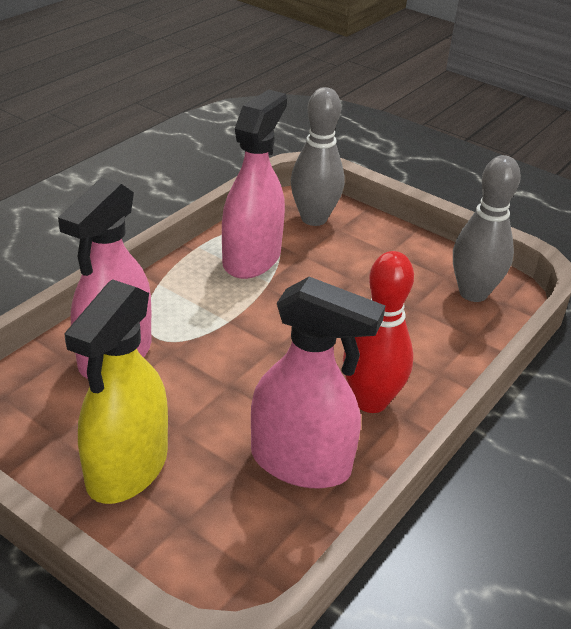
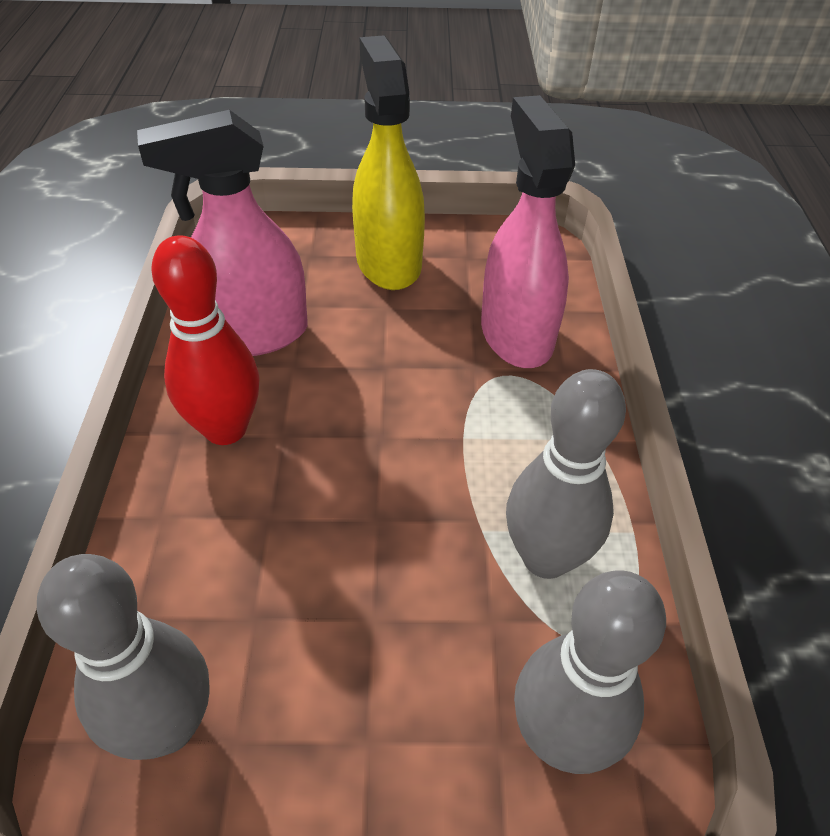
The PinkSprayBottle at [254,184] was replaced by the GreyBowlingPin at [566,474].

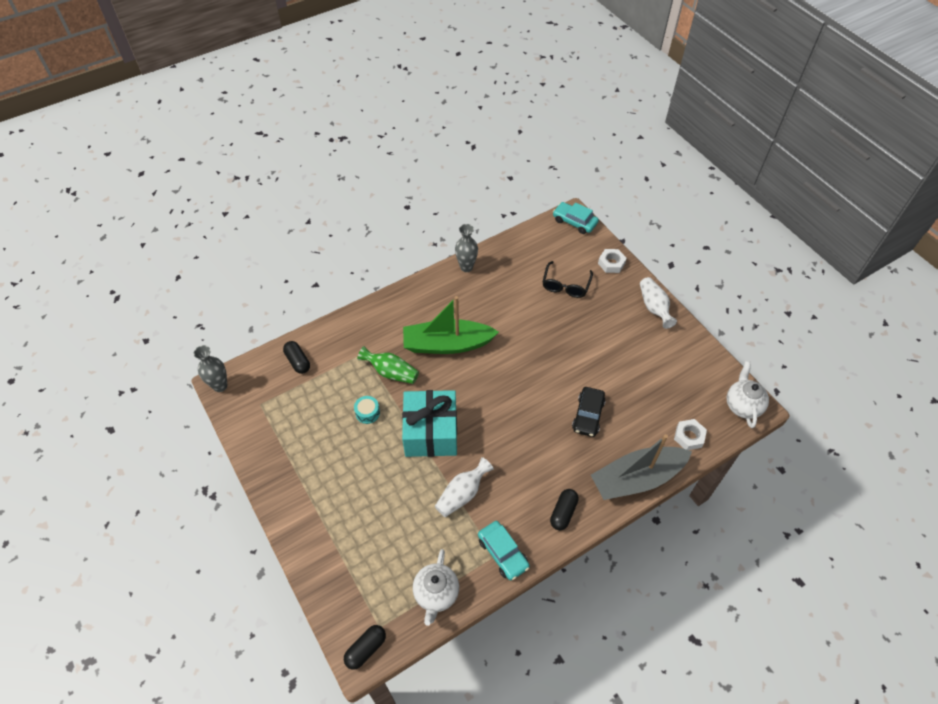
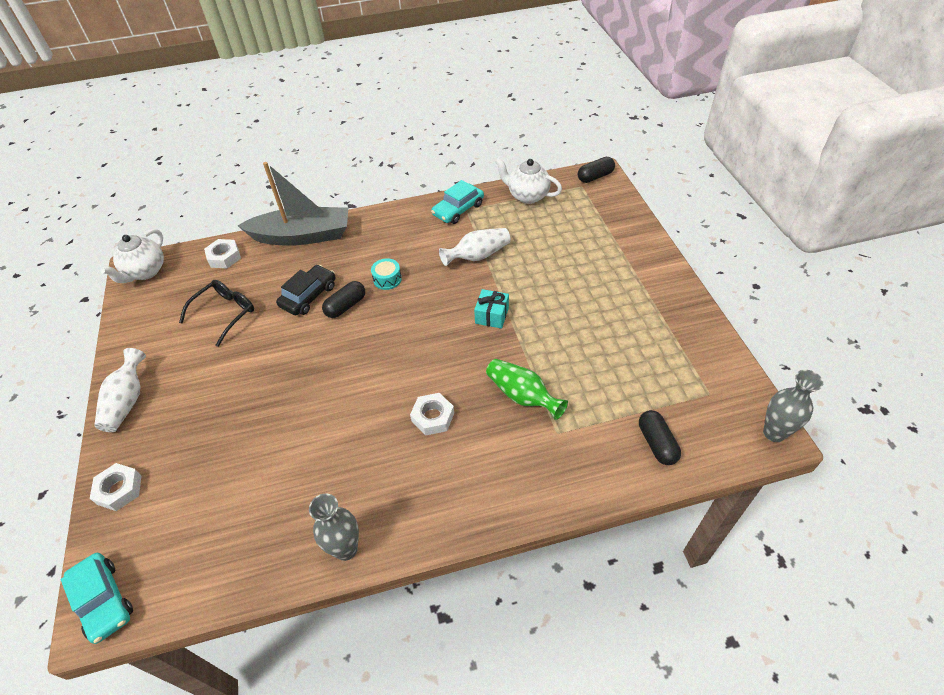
The BlackGlasses moved from [567,279] to [216,313].
The GreenBoat at [451,325] was replaced by the WhiteNut at [432,414].
The TurquoiseGift at [429,423] changed to 0.45 times the size.
The TurquoiseDrum moved from [367,410] to [386,274].
The BlackCapsule moved from [564,509] to [343,299].
The TurquoiseCar at [504,550] turned 120 degrees counterclockwise.
The WhiteTeapot at [436,587] turned 90 degrees counterclockwise.

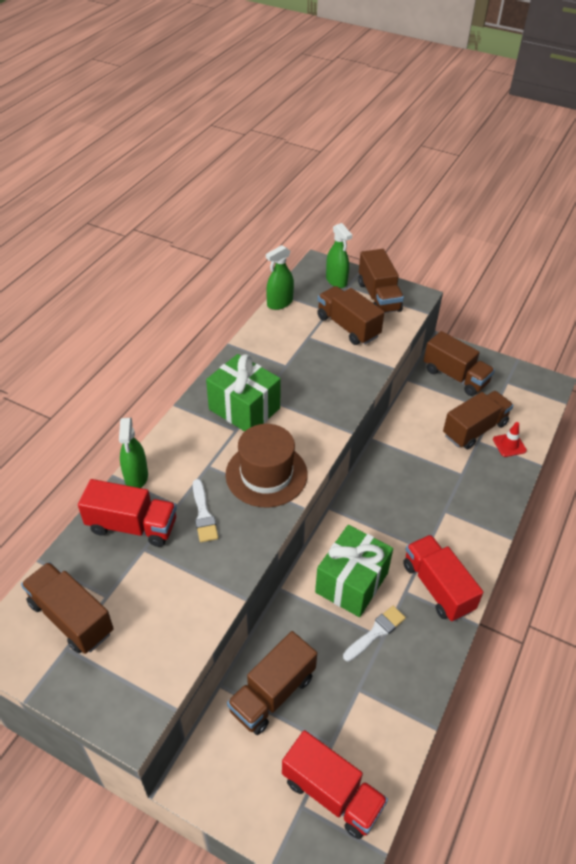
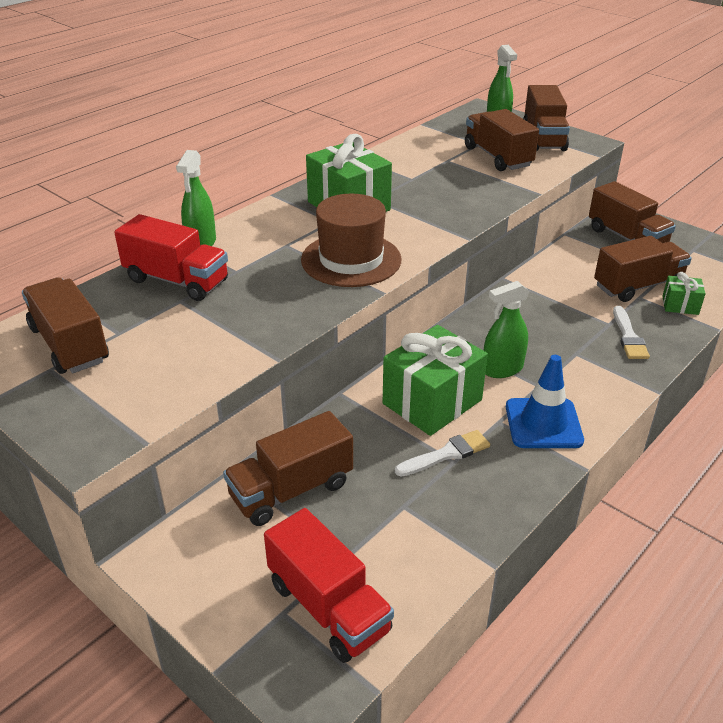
The GreenSprayBottle moved from [280,277] to [506,329].
The RedTrafficCone at [510,439] was replaced by the GreenGift at [683,293].
The WhiteBrush moved from [205,510] to [631,332].
The RedTruck at [443,578] was replaced by the BlueTrafficCone at [545,401].

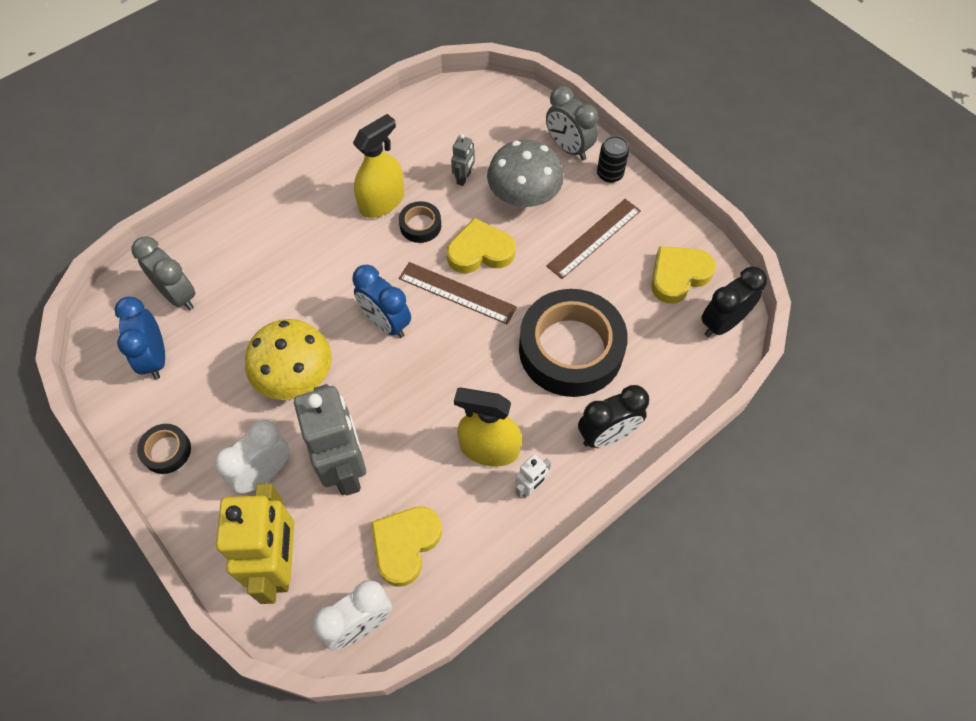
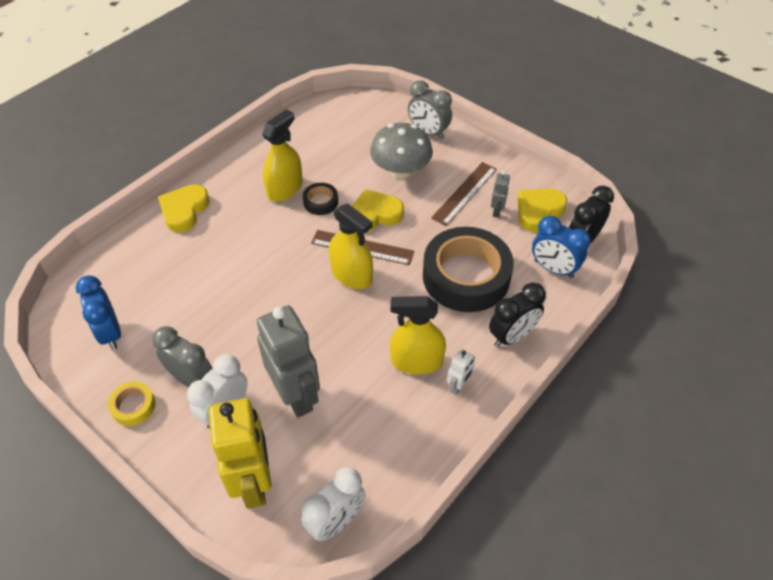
The GreyRobot moved from [463,160] to [500,194].
The BlackCan at [613,159] disappeared.
The GreyClock moved from [163,273] to [183,356].
The BlueClock moved from [382,301] to [561,247].
The YellowMushroom at [288,359] disappeared.
The BlackTape at [164,449] became the YellowTape at [131,403].
The YellowHeart moved from [406,546] to [184,208].
The YellowSprayBottle at [351,246] appeared.

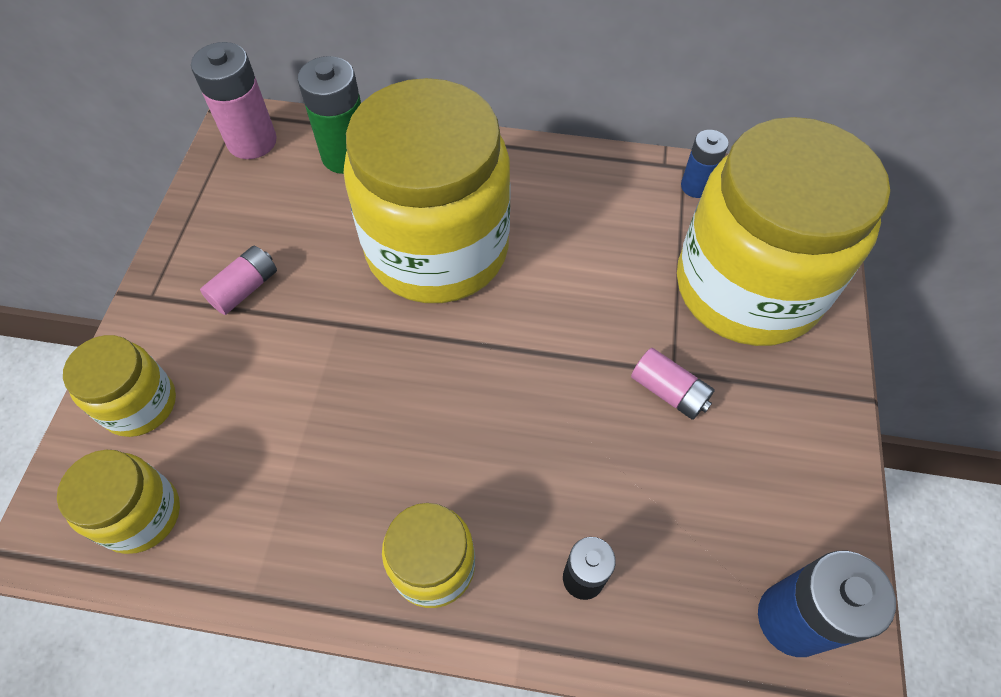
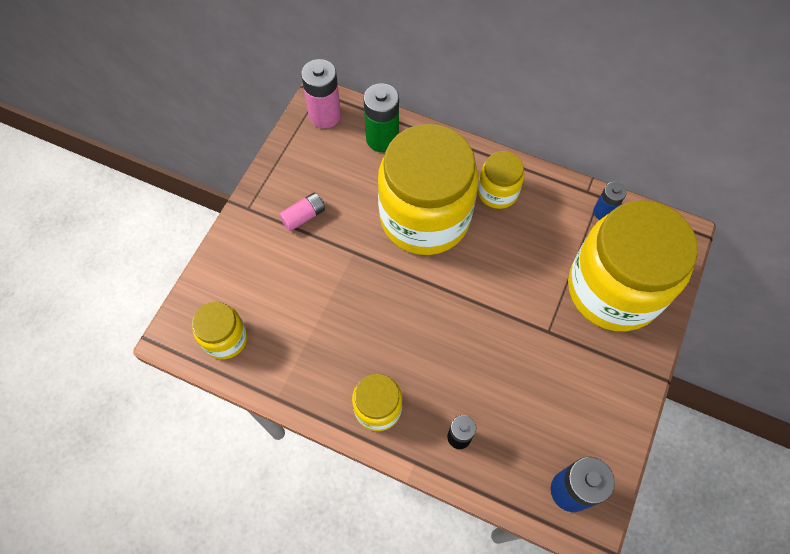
The YellowJar moved from [119,386] to [501,180].
The PinkBattery at [673,384] disappeared.

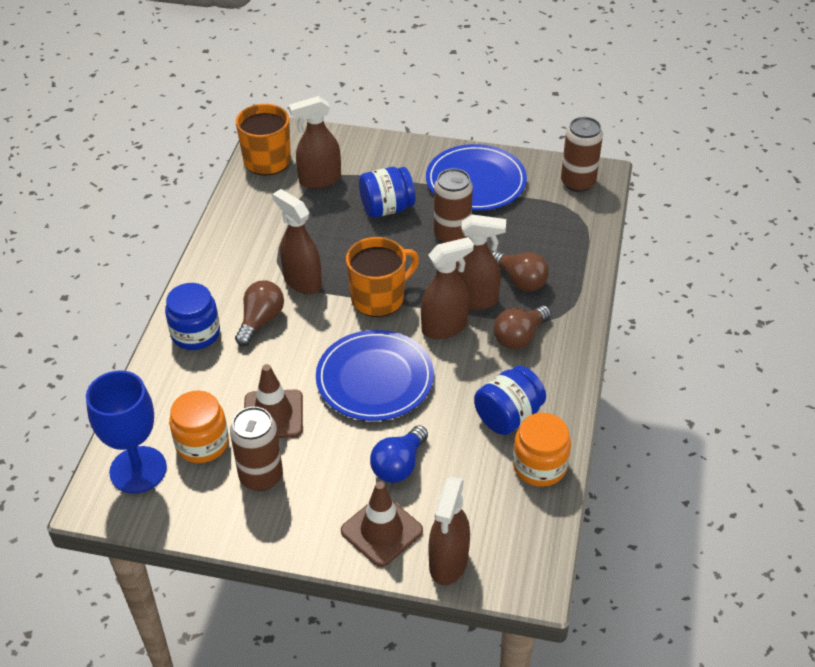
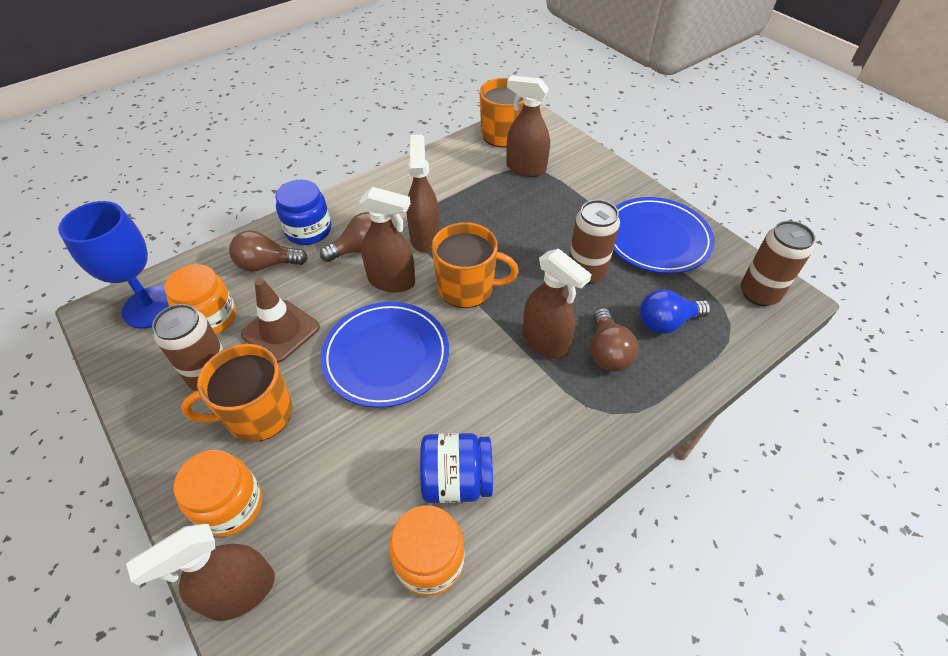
The BlueJar at [387,192] disappeared.
The BrownSprayBottle moved from [447,288] to [387,240].
The BrownLightBulb moved from [522,327] to [268,251].
The BlueLightBulb moved from [399,454] to [675,311].
The BrownTrafficCone at [382,524] was replaced by the OrangeJar at [218,493].
The OrangeMug at [237,393] appeared.

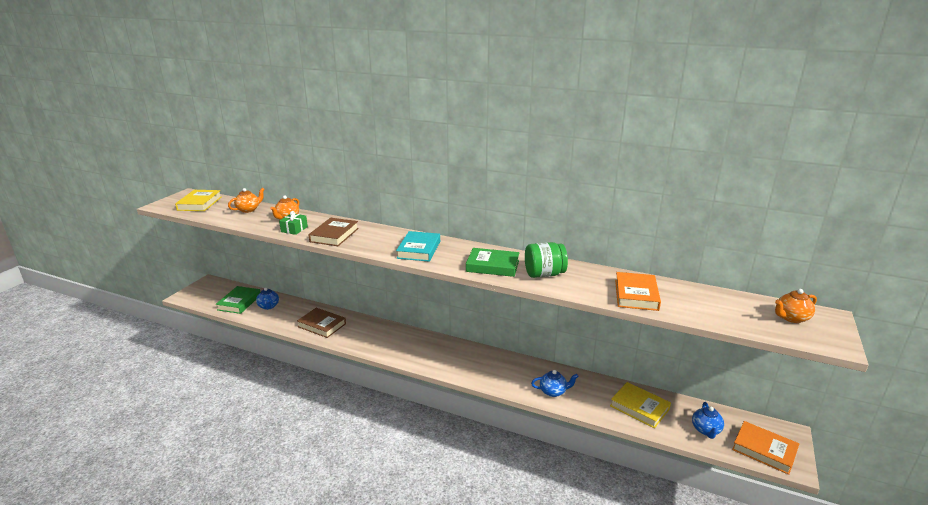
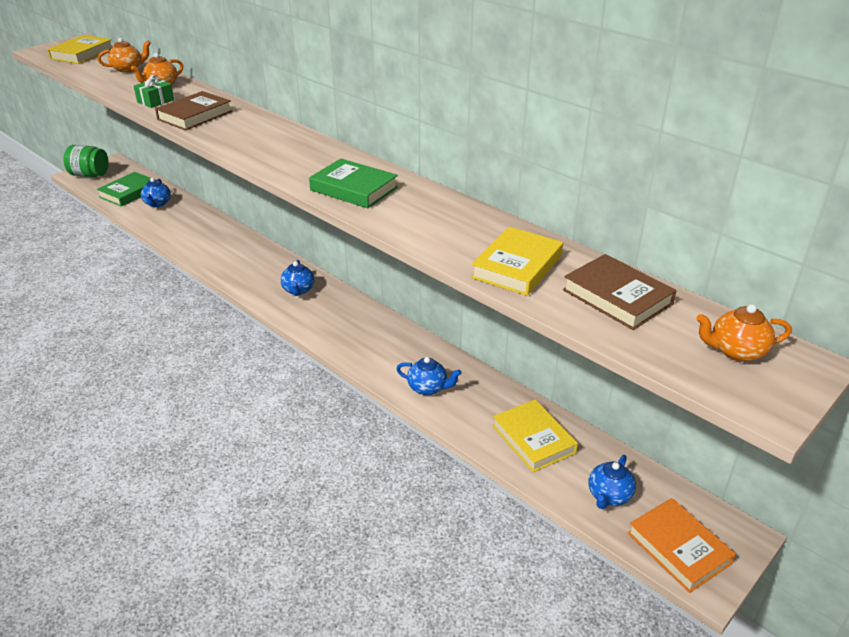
The TurquoiseBook at [418,246] disappeared.
The GreenJar moved from [546,260] to [86,161].
The OrangeBook at [638,291] became the YellowBook at [517,261].
The BrownBook moved from [321,323] to [619,292].
The BlueTeapot at [297,278] appeared.

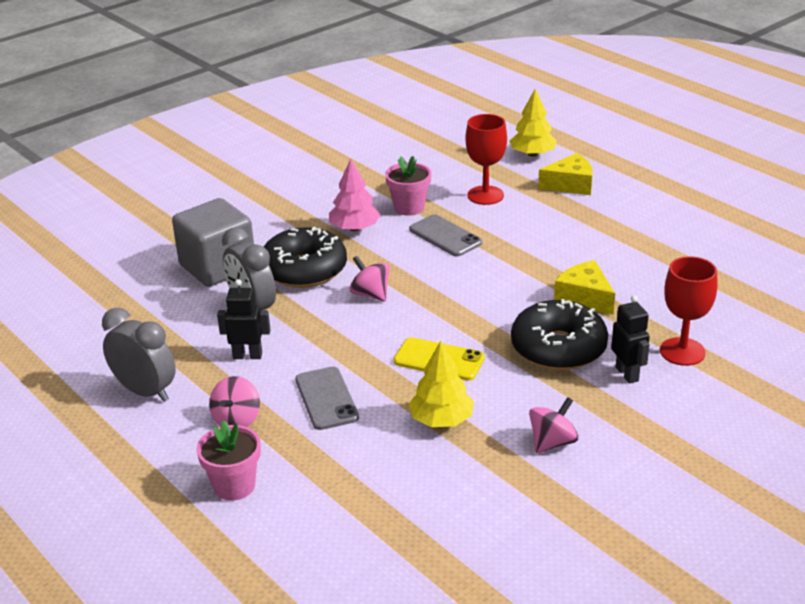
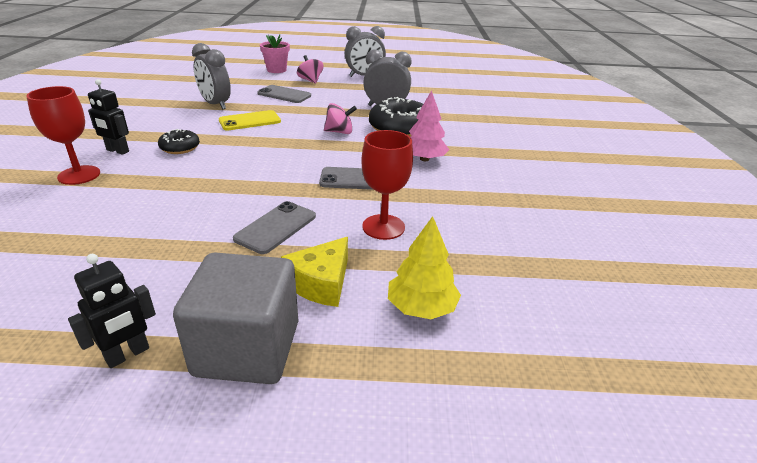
The PinkFlowerPot at [408,186] disappeared.
The GreyCube moved from [213,242] to [235,318].
The YellowCheese at [584,287] disappeared.
The BlackRobot moved from [243,319] to [112,311].
The BlackDonut at [559,334] changed to 0.53 times the size.
The YellowTree at [441,384] was replaced by the GreyClock at [211,76].
The PinkSpinningTop at [554,425] disappeared.
The GreyPhone at [274,227] appeared.

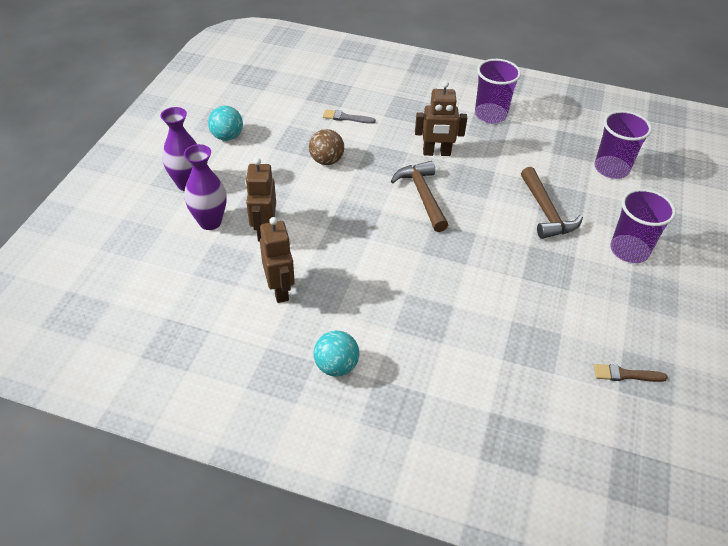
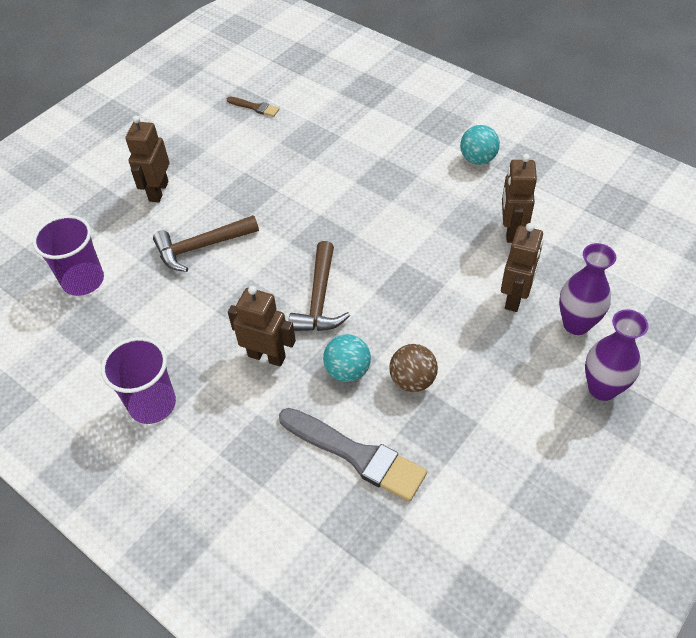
The TurquoiseBall moved from [225,123] to [347,358].
The GreyBrush at [349,116] changed to 2.02 times the size.
The BrownHammer at [552,203] turned 120 degrees counterclockwise.
The PurpleCup at [643,226] was replaced by the BrownRobot at [147,159].

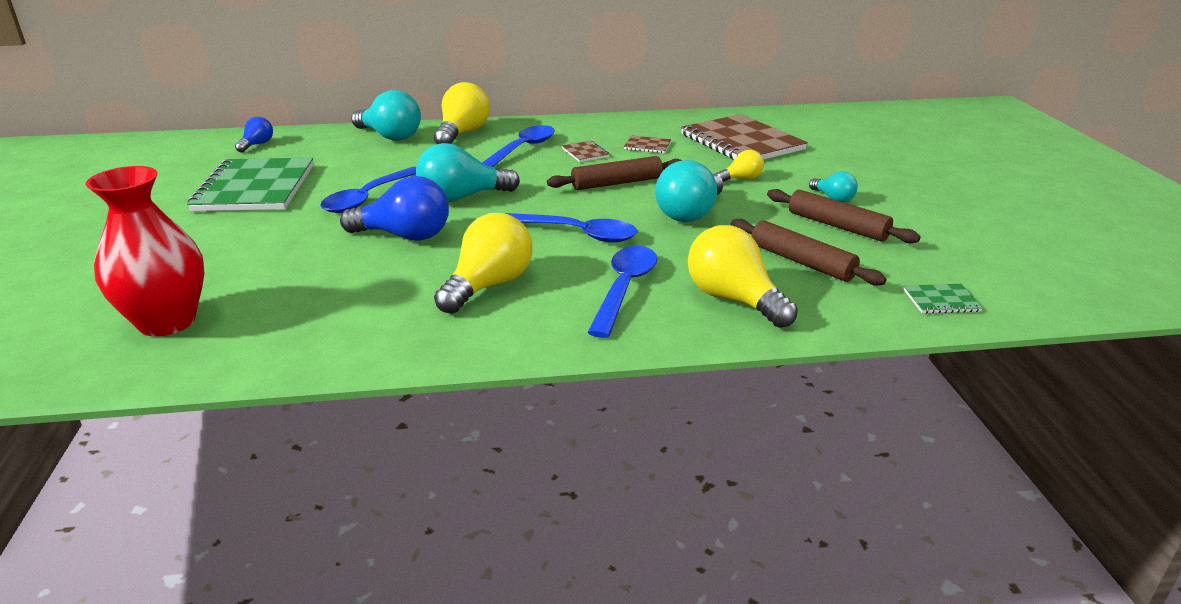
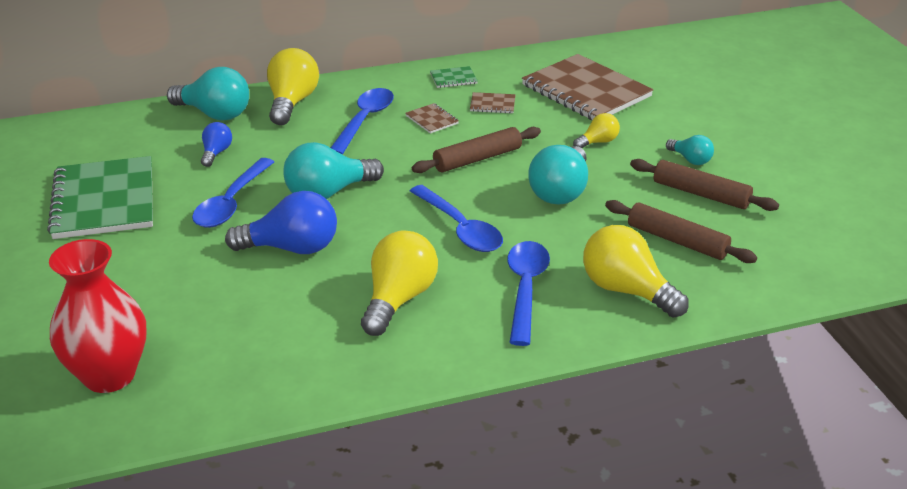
The BlueLightBulb moved from [254,135] to [216,144].
The BlueSpoon at [572,228] turned 45 degrees clockwise.
The GreenNotebook moved from [943,299] to [454,77].

